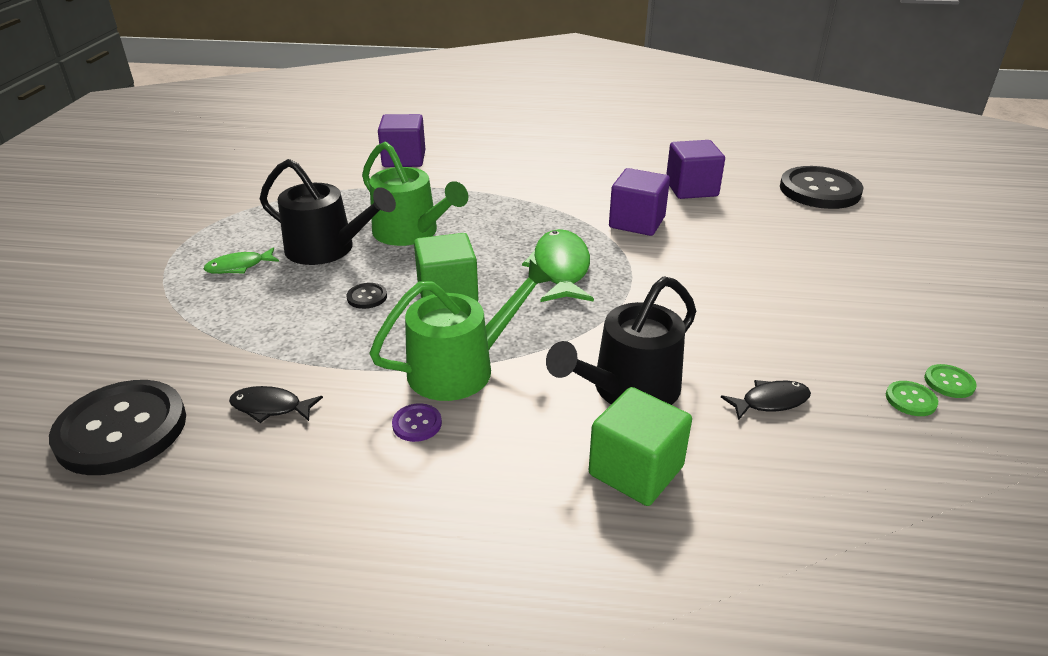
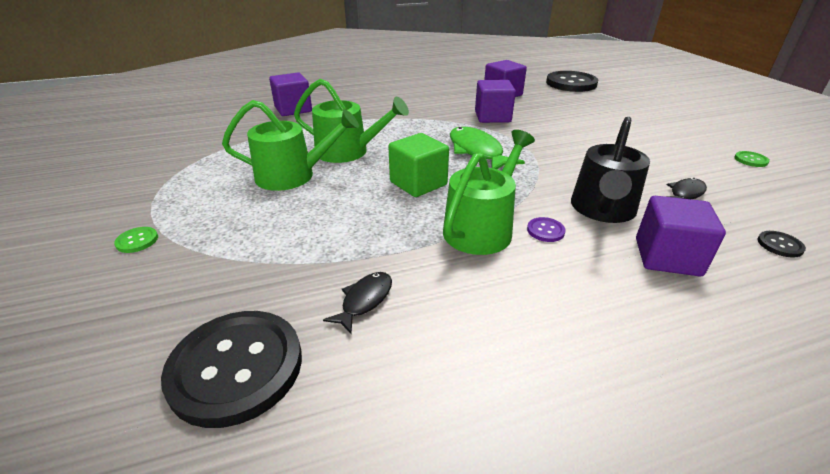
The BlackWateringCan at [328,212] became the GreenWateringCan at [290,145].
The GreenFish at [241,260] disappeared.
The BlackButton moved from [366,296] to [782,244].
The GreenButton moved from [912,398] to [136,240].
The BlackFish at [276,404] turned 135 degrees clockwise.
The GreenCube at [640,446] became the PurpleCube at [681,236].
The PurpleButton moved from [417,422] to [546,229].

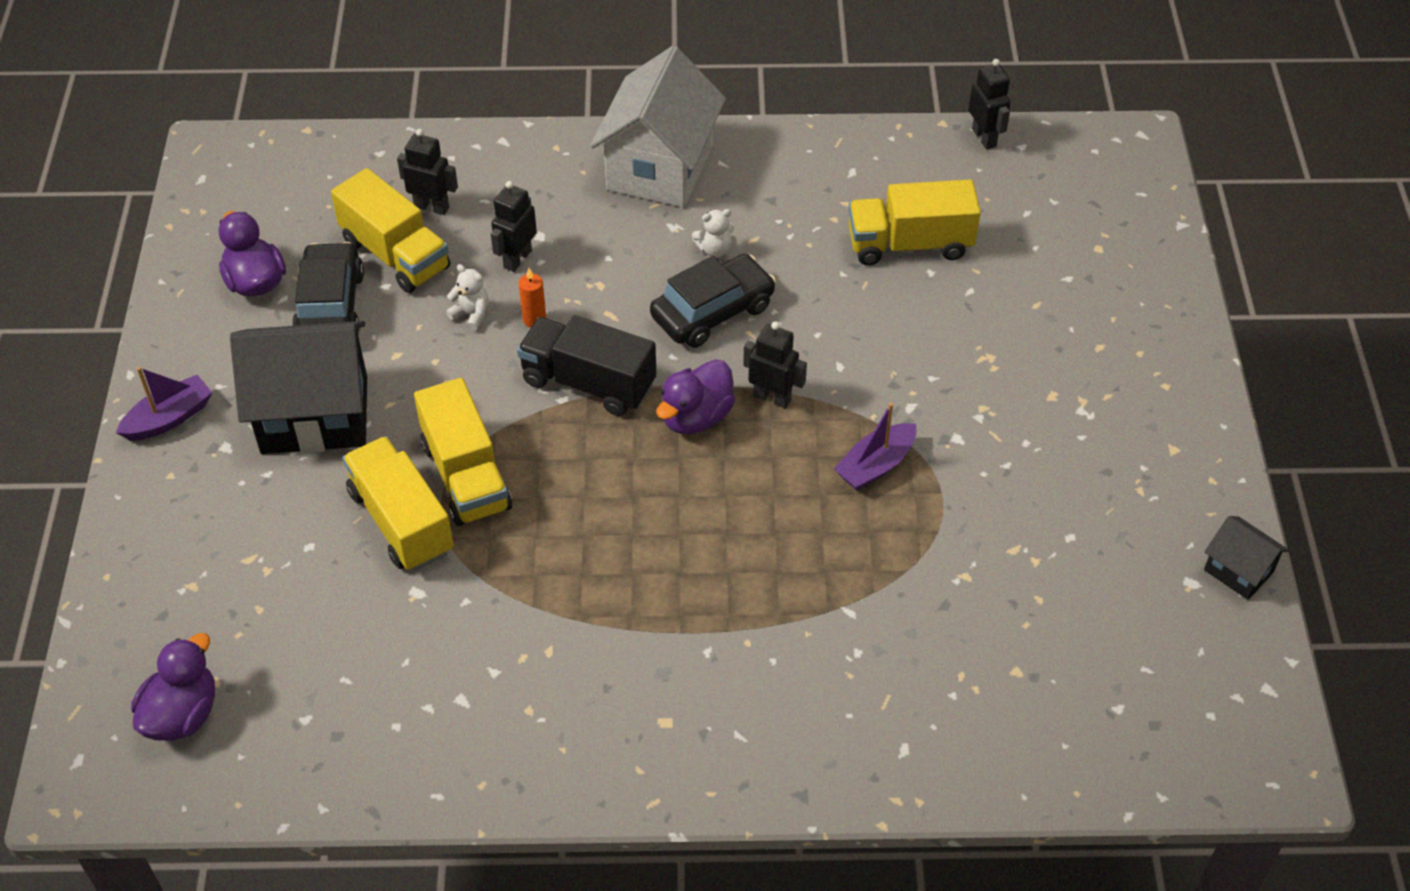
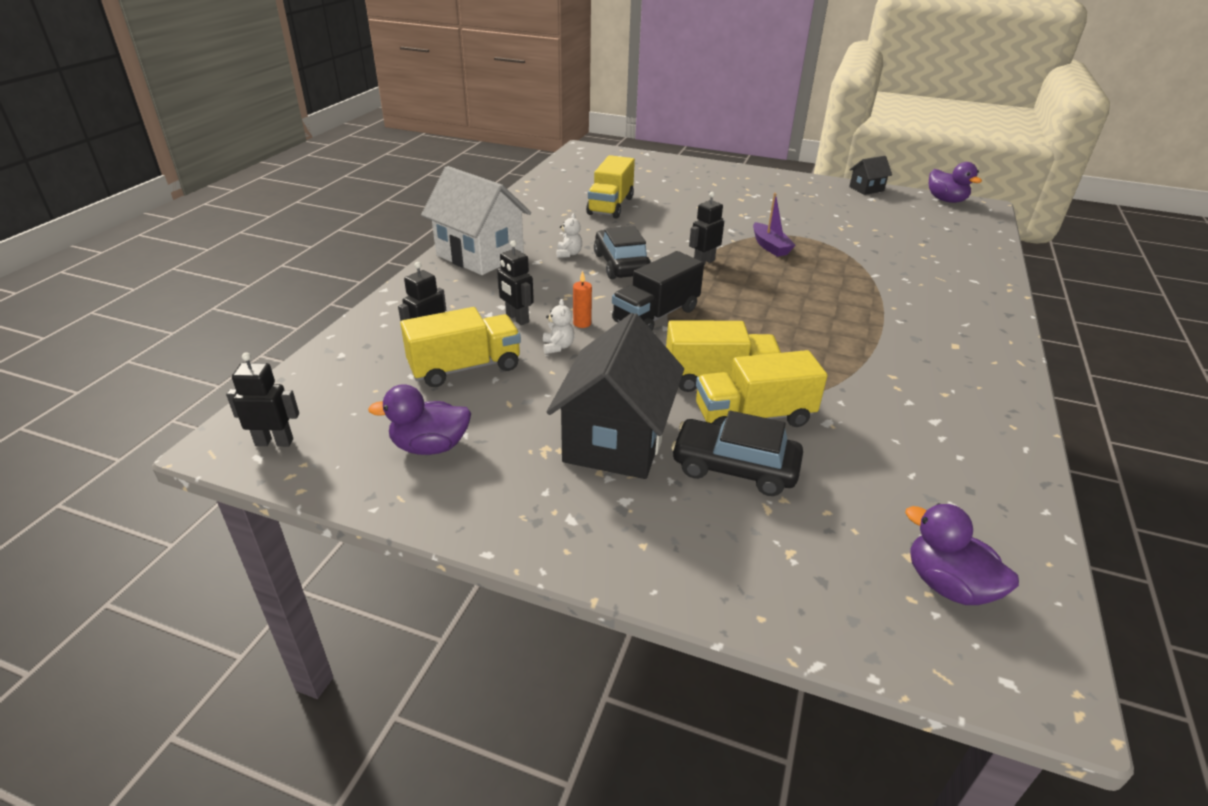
The BlackRobot moved from [990,104] to [262,399].
The BlackCar moved from [328,287] to [737,453].
The WhiteTeddyBear at [467,297] turned 120 degrees clockwise.
The PurpleDuck moved from [696,396] to [955,182].
The PurpleBoat at [164,404] disappeared.

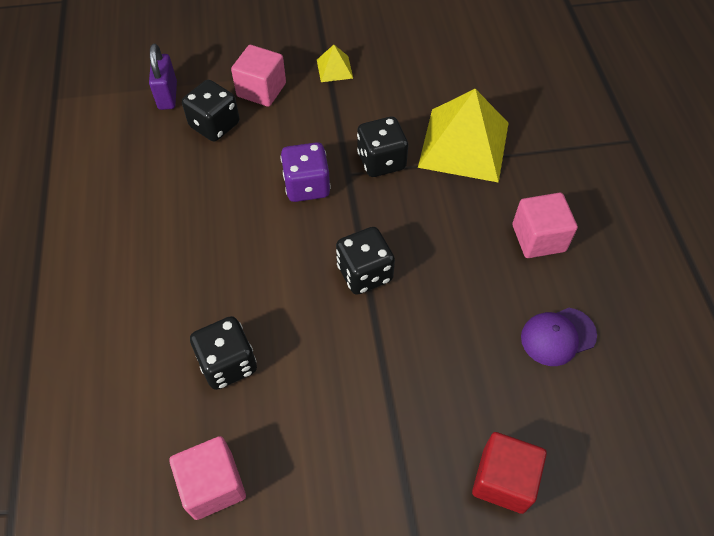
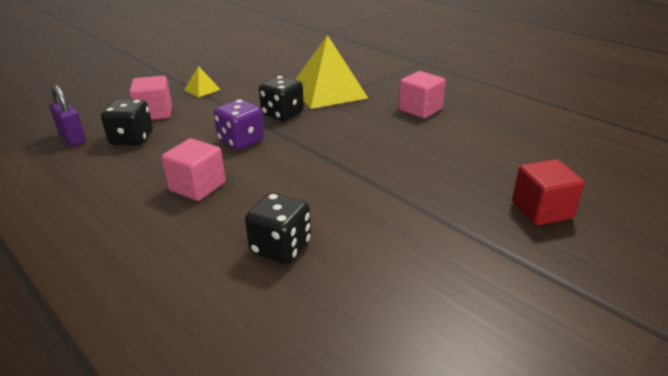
The BlackDice at [365,261] disappeared.
The PurpleCap at [559,337] disappeared.
The PinkCube moved from [207,478] to [193,169].

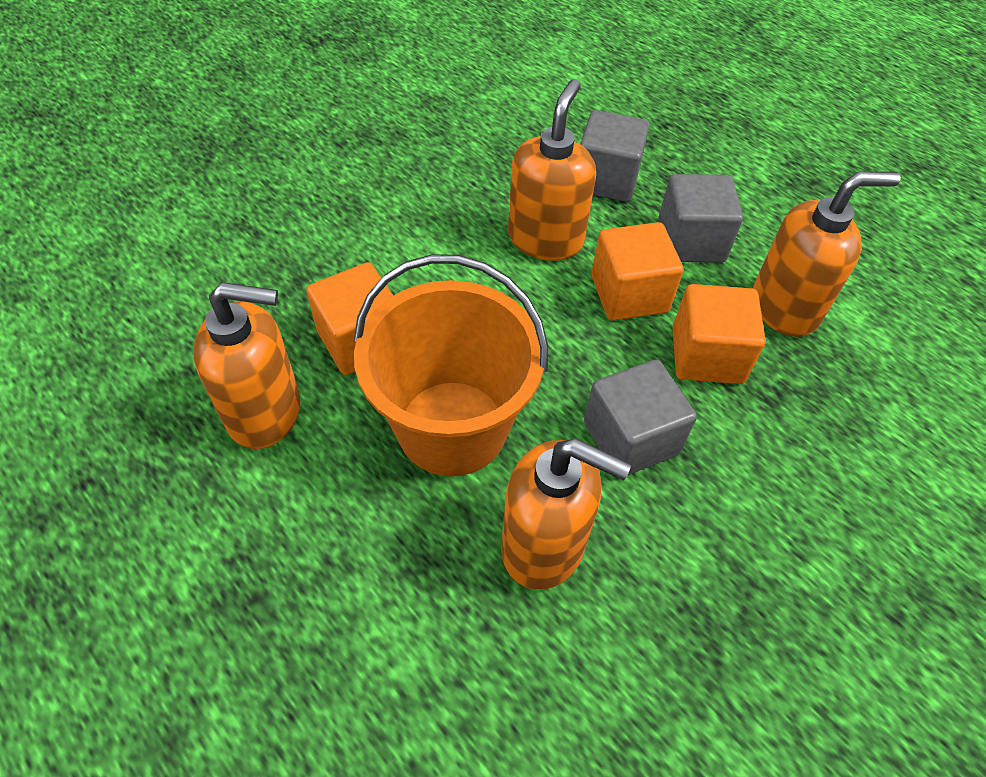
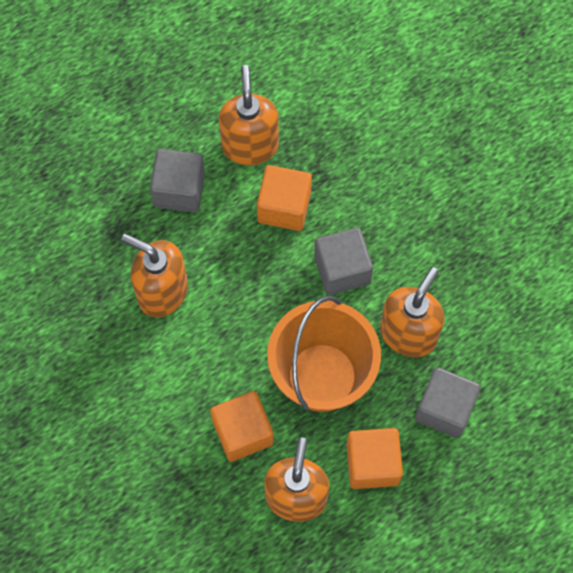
The GreyCube moved from [615,156] to [448,402].
The OrangeCube moved from [637,271] to [374,458].

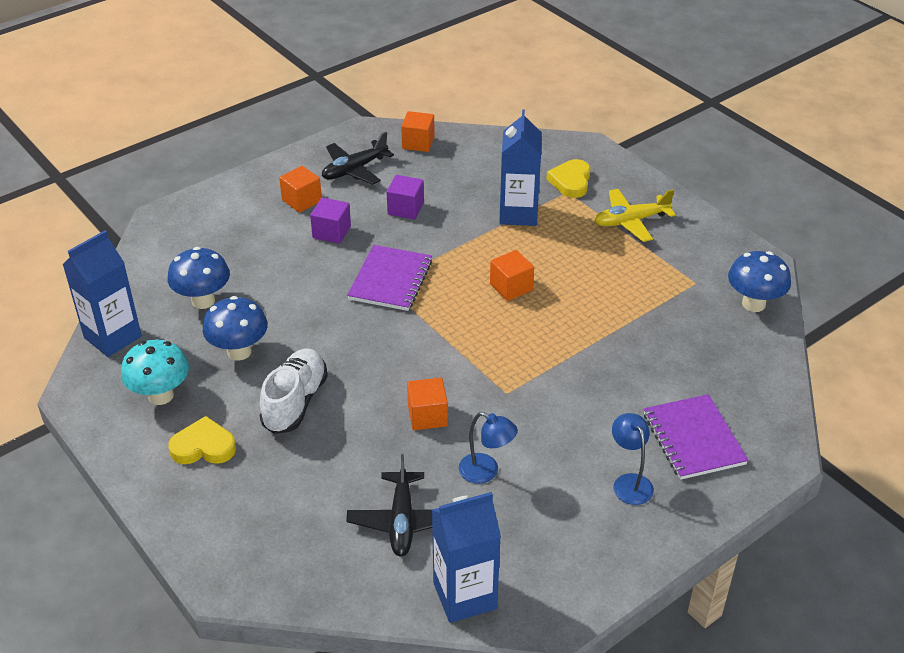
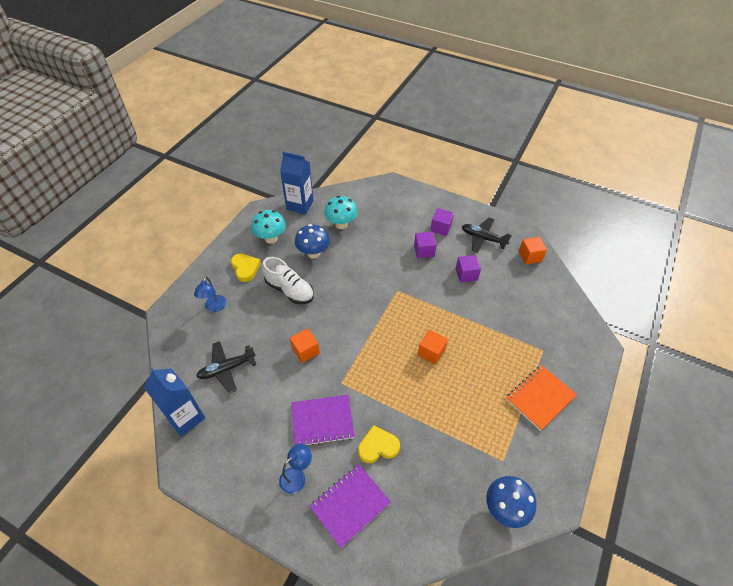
The BlueCarton at [520,167] disappeared.
The YellowHeart moved from [569,178] to [379,444].
The OrangeCube at [300,189] became the PurpleCube at [442,222].
The YellowPlane at [635,215] was replaced by the OrangeNotebook at [541,398].
The PurpleNotebook moved from [389,278] to [323,420].
The BlueMushroom at [199,278] became the TurquoiseMushroom at [341,212].
The WhiteShoe at [294,391] turned 45 degrees clockwise.
The BlueLamp moved from [488,448] to [210,294].

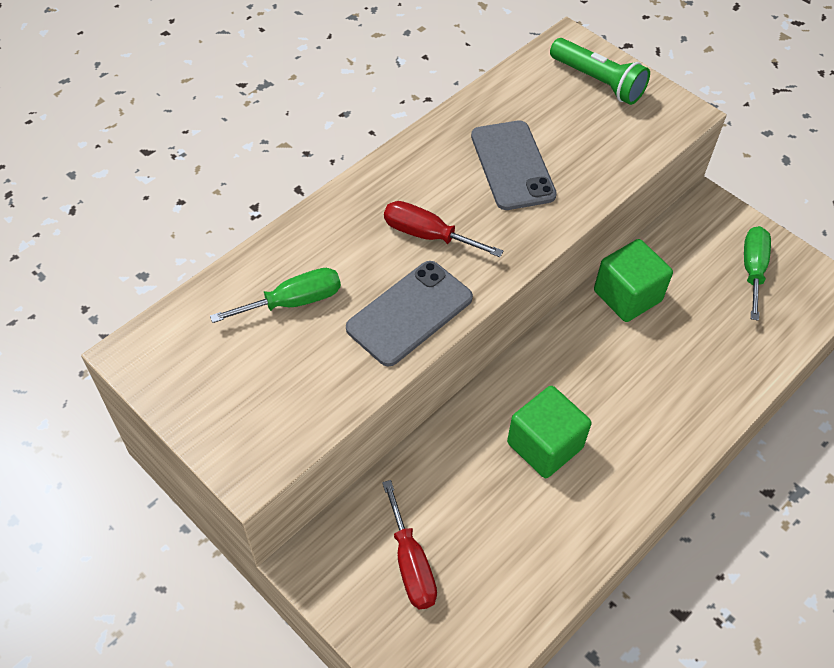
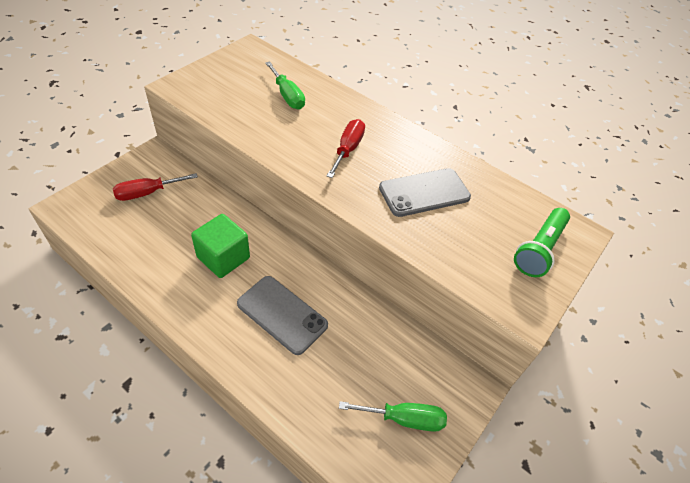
The GreenCube at [633,280] disappeared.
The GreyPhone moved from [409,314] to [282,315].

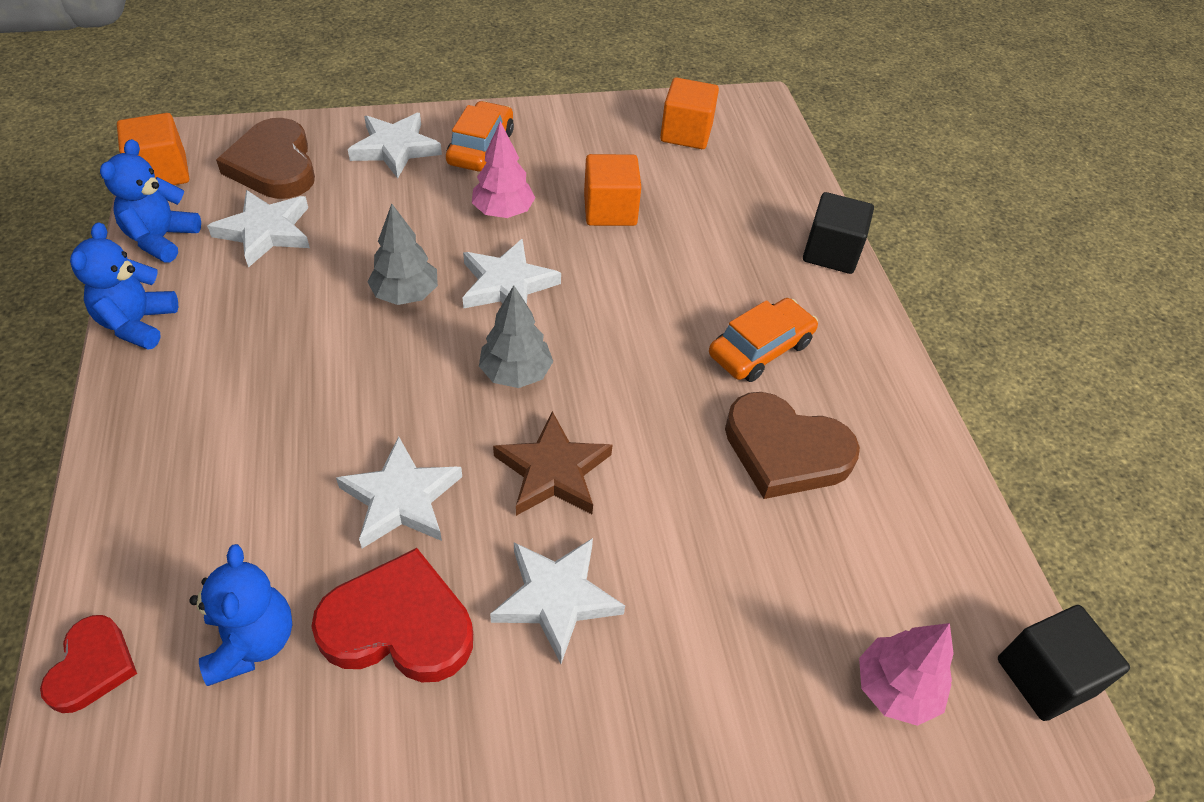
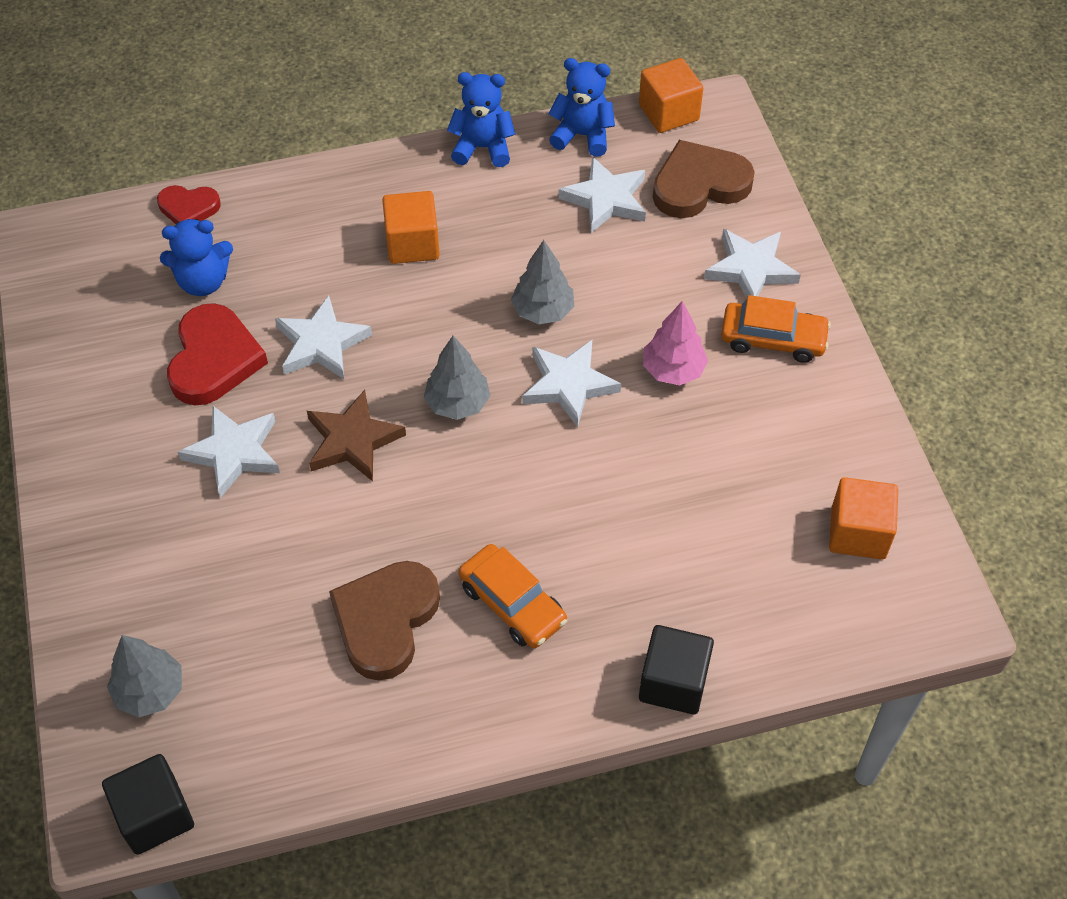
The OrangeCube moved from [612,190] to [411,227].
The PinkTree at [906,674] became the GreyTree at [144,676].

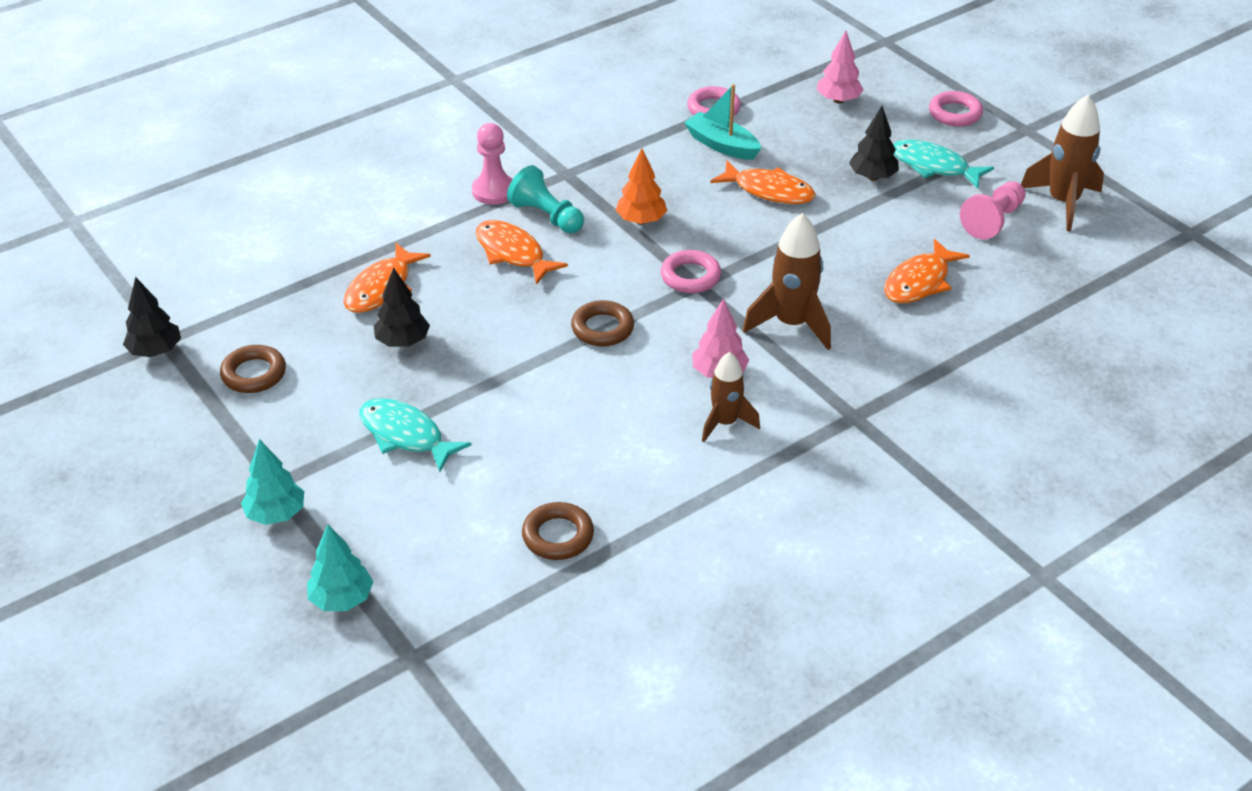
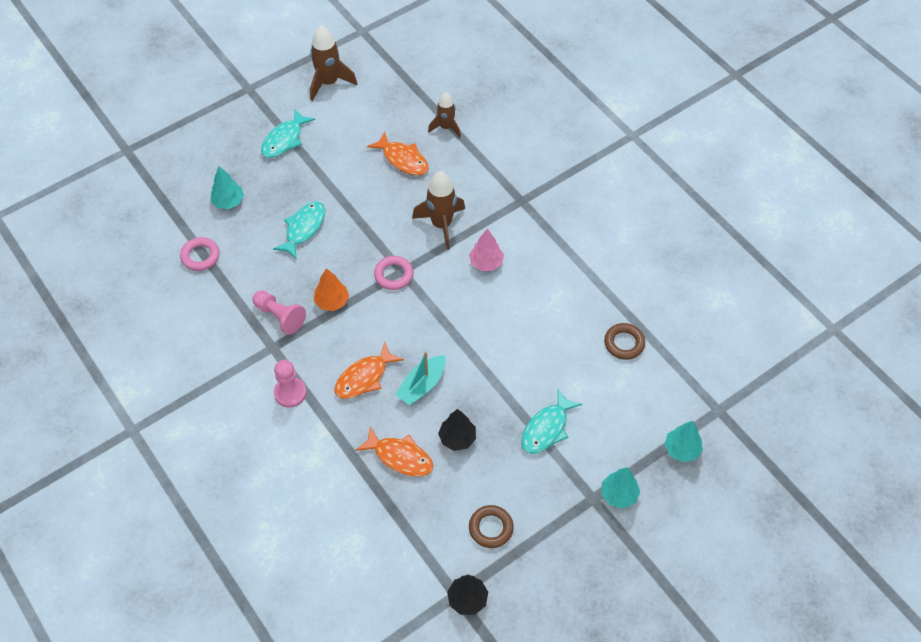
The PinkTree at [840,67] disappeared.
The TurquoiseBoat moved from [722,122] to [420,378].
The PinkRing at [956,109] disappeared.
The BlackTree at [874,143] disappeared.
The OrangeFish at [763,182] became the TurquoiseFish at [299,230].
The TurquoisePawn at [545,199] disappeared.
The PinkPawn moved from [992,210] to [279,312].
The BrownRing at [602,323] disappeared.
The BrownRocket moved from [731,397] to [444,115].
The TurquoiseTree at [227,187] appeared.

